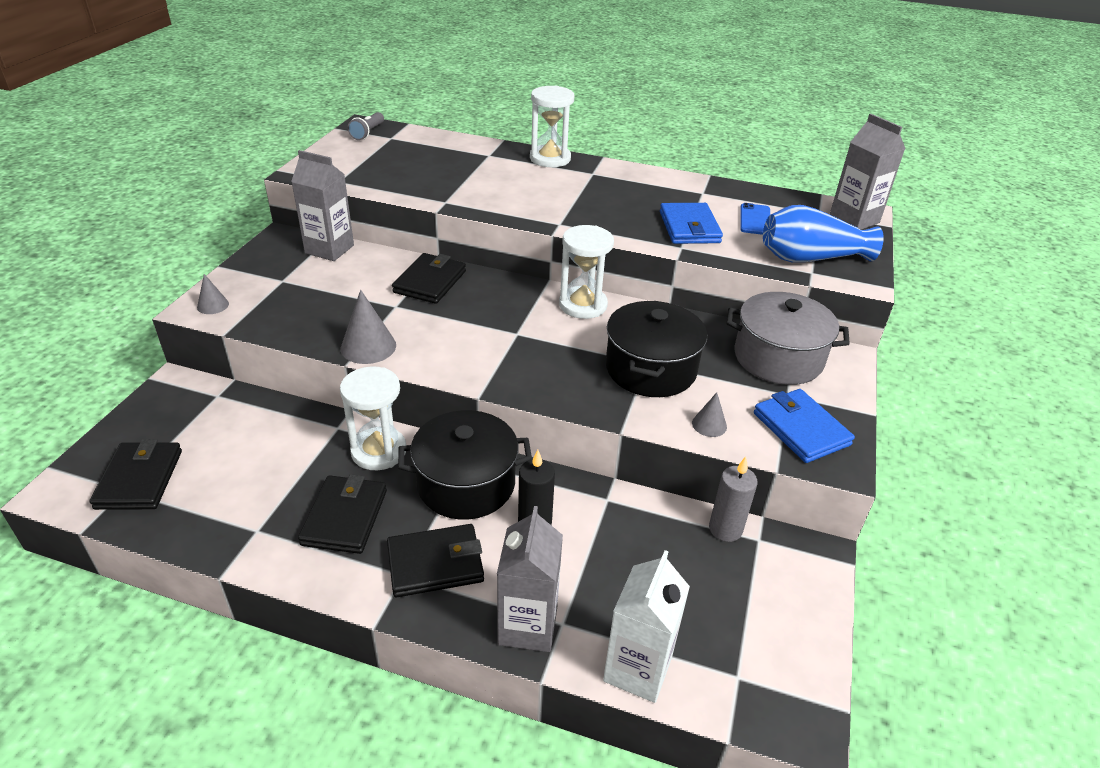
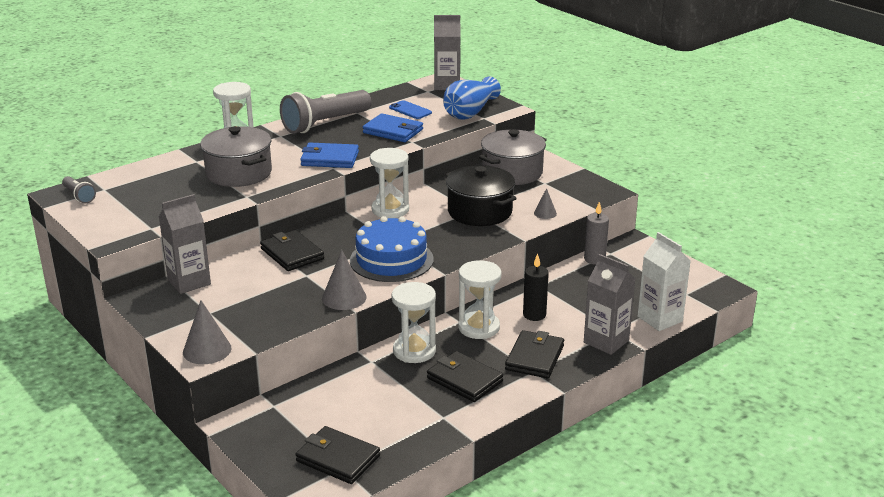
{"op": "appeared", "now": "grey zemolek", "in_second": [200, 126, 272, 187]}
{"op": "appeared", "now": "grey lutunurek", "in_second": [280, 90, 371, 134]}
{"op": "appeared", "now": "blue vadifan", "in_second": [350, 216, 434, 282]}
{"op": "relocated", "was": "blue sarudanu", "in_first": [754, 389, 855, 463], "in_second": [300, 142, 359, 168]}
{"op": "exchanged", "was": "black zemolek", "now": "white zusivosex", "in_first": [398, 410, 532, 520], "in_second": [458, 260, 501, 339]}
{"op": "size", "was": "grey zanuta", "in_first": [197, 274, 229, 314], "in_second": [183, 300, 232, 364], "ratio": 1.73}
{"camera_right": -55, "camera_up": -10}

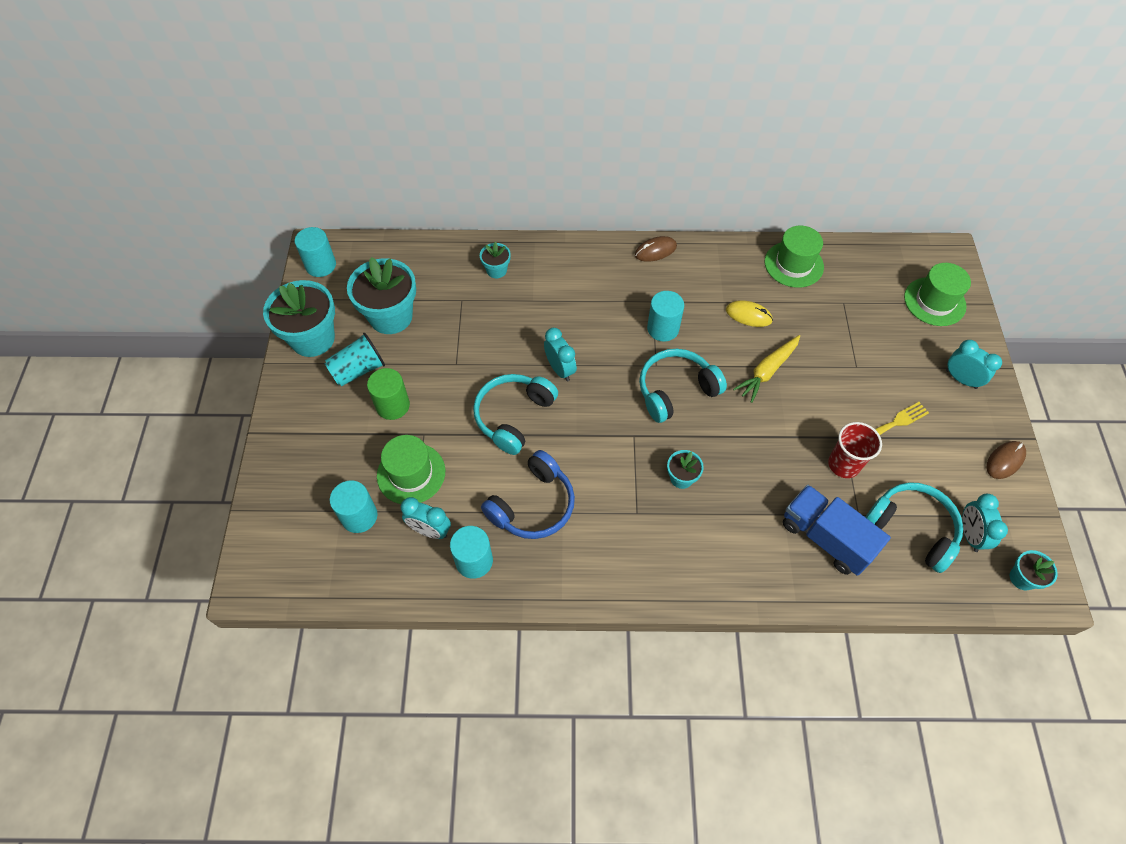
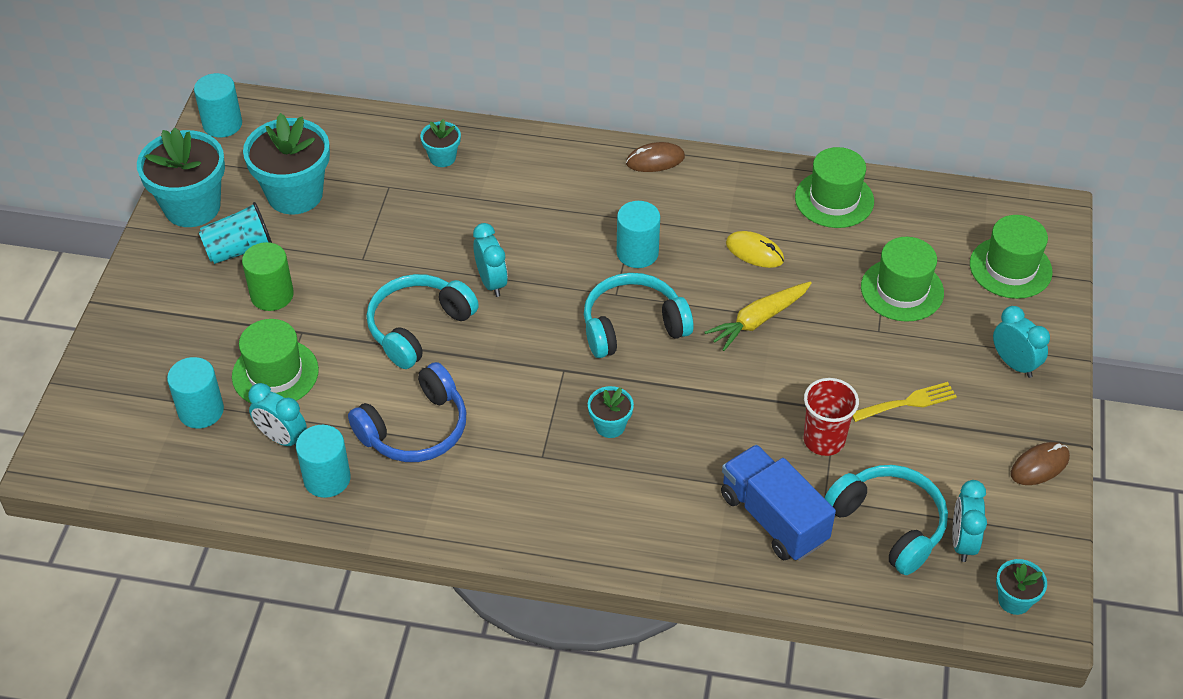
{"op": "appeared", "now": "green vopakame", "in_second": [861, 237, 944, 322]}
{"camera_right": 10, "camera_up": -10}

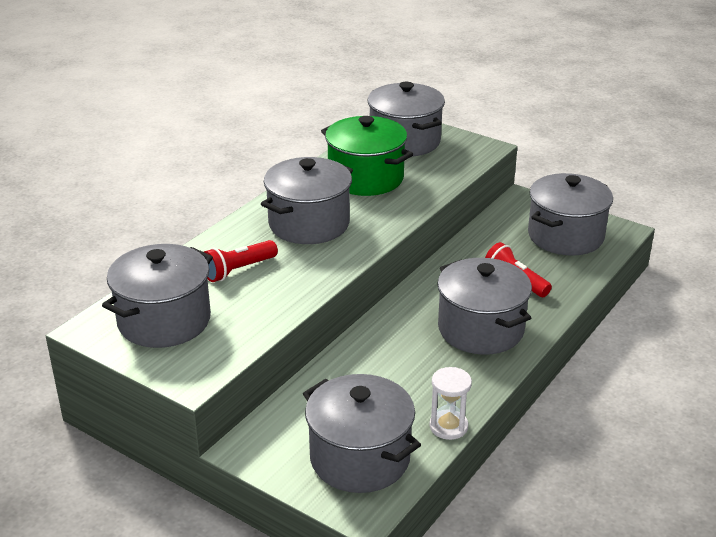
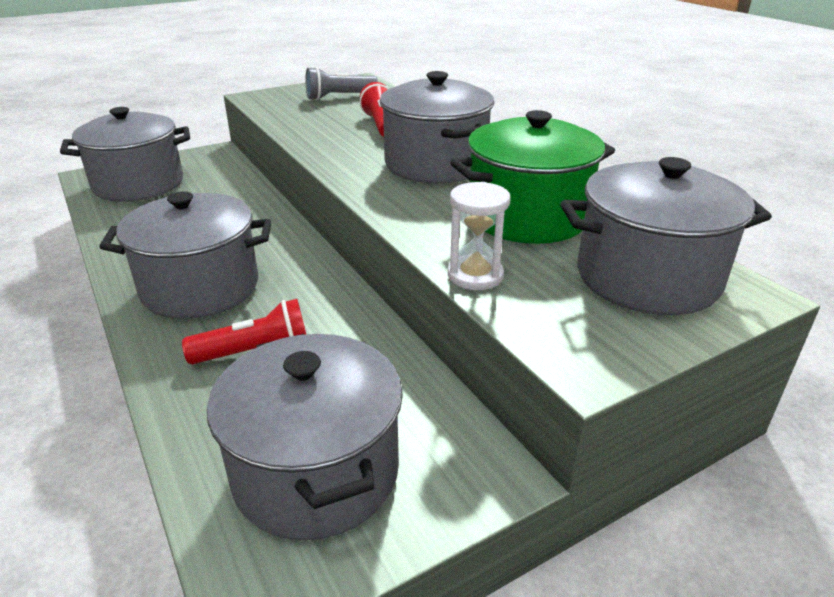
{"op": "relocated", "was": "white zusivosex", "in_first": [429, 367, 472, 440], "in_second": [448, 182, 511, 290]}
{"op": "exchanged", "was": "grey zemolek", "now": "grey lutunurek", "in_first": [102, 244, 213, 348], "in_second": [305, 67, 378, 100]}
{"camera_right": 115, "camera_up": 0}

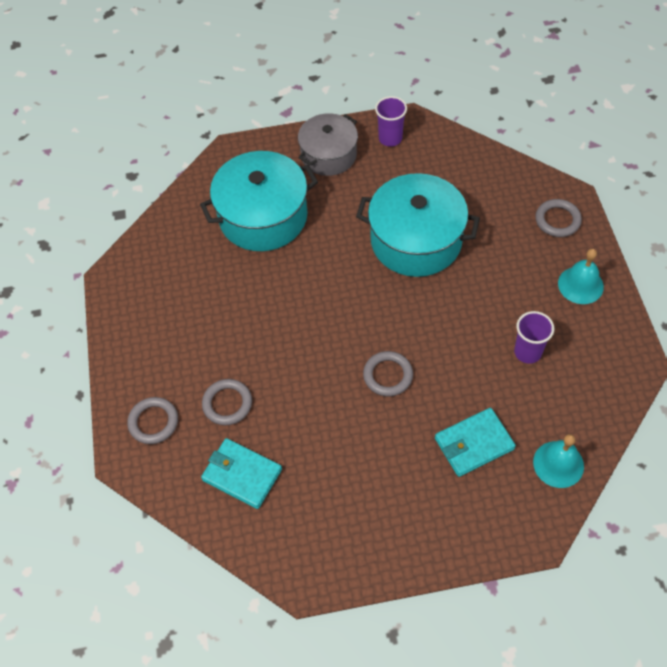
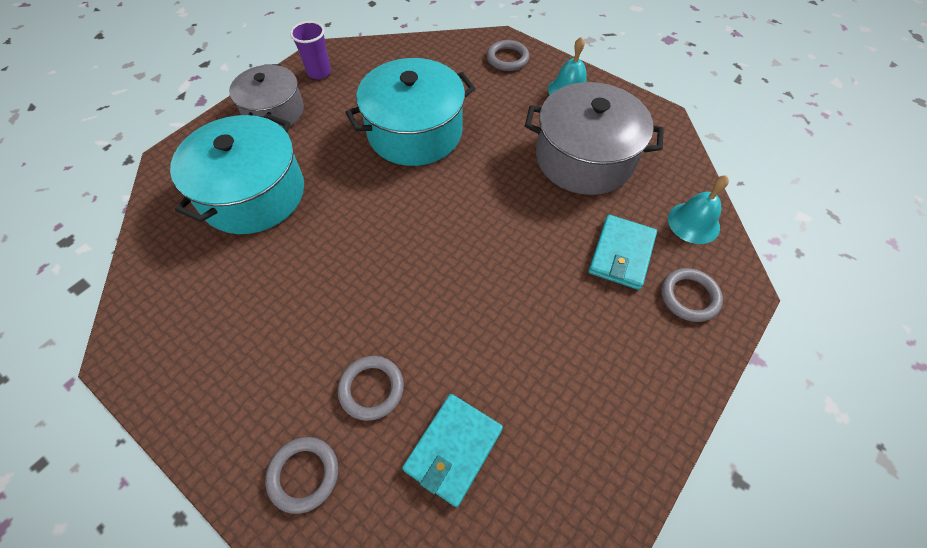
{"op": "relocated", "was": "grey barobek", "in_first": [363, 351, 413, 396], "in_second": [661, 268, 723, 322]}
{"op": "exchanged", "was": "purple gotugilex", "now": "grey zemolek", "in_first": [514, 311, 554, 364], "in_second": [525, 82, 664, 195]}
{"op": "spun", "was": "turquoise sarudanu", "in_first": [201, 438, 282, 509], "in_second": [402, 394, 503, 507], "clockwise": -45}
{"camera_right": -45, "camera_up": 0}

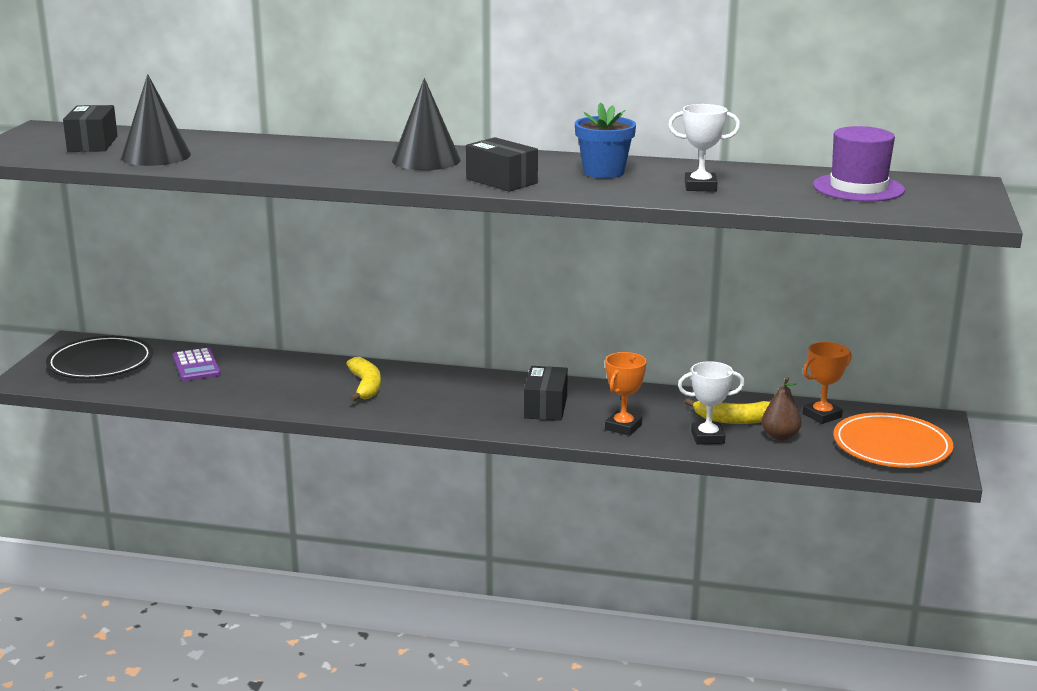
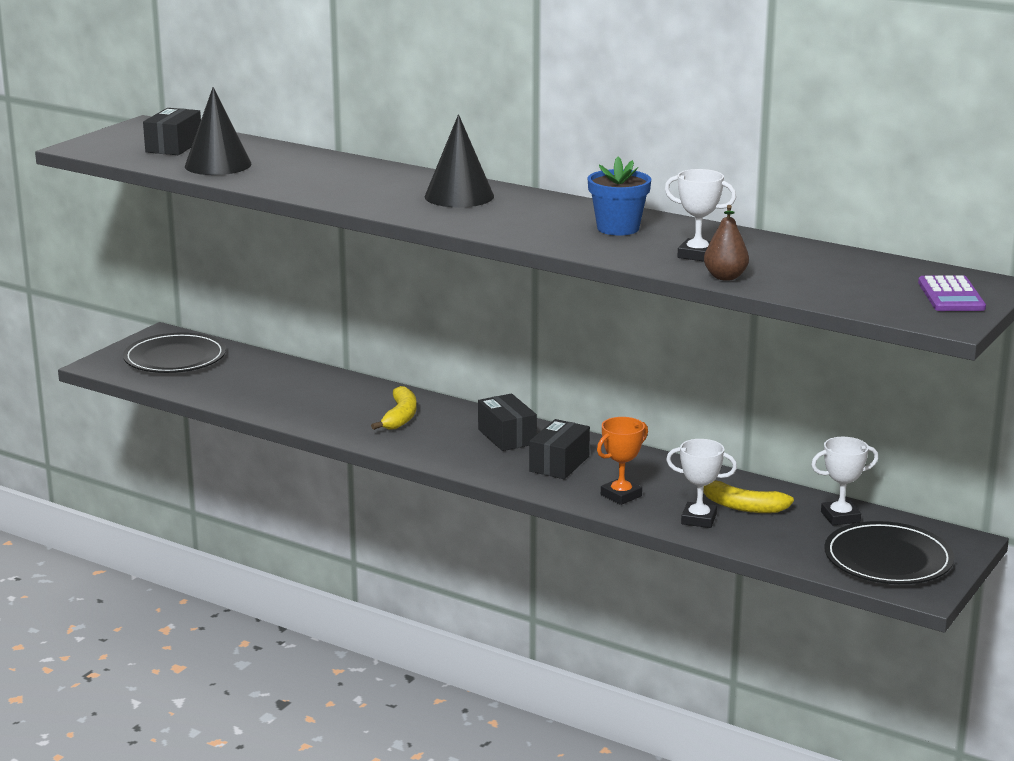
{"op": "missing", "was": "purple vopakame", "in_first": [813, 126, 905, 202]}
{"op": "relocated", "was": "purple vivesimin", "in_first": [173, 348, 221, 381], "in_second": [918, 275, 986, 311]}
{"op": "relocated", "was": "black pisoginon", "in_first": [466, 137, 538, 192], "in_second": [478, 393, 537, 451]}
{"op": "relocated", "was": "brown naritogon", "in_first": [762, 377, 802, 441], "in_second": [704, 205, 749, 281]}
{"op": "colour", "was": "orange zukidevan", "now": "white zukidevan", "in_first": [803, 342, 852, 424], "in_second": [811, 437, 879, 525]}
{"op": "colour", "was": "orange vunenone", "now": "black vunenone", "in_first": [833, 412, 954, 468], "in_second": [824, 521, 954, 584]}
{"camera_right": 20, "camera_up": 0}

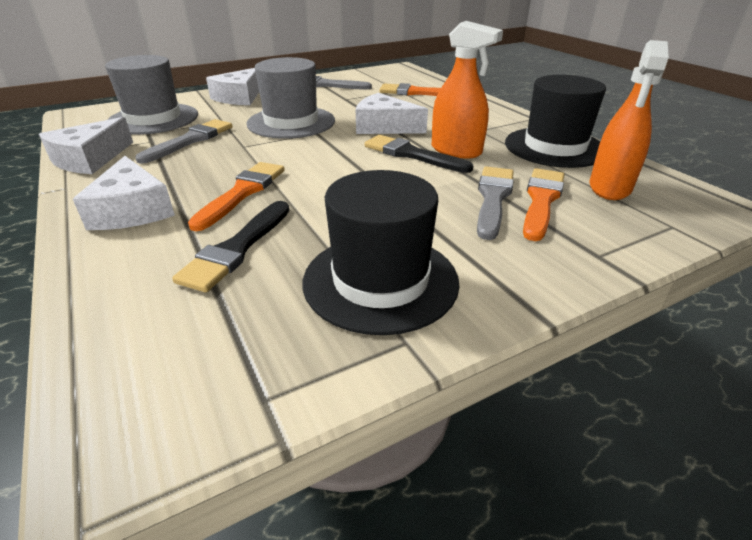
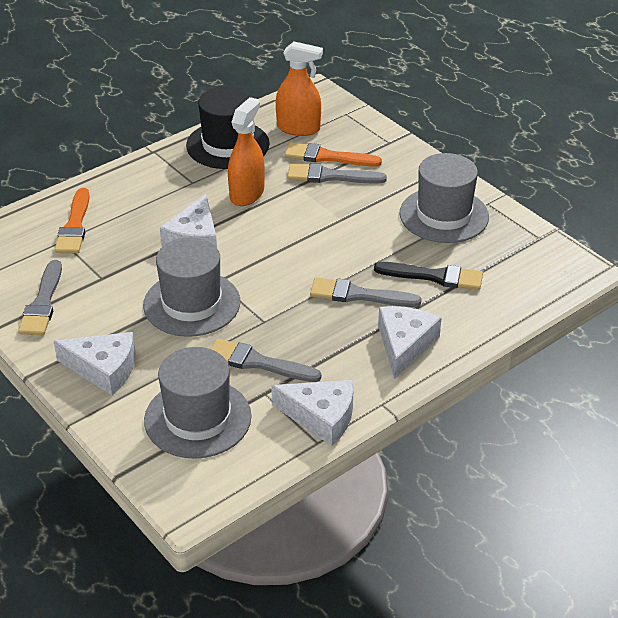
{"op": "missing", "was": "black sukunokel", "in_first": [365, 135, 473, 173]}
{"op": "colour", "was": "orange sukunokel", "now": "grey sukunokel", "in_first": [188, 162, 285, 231], "in_second": [310, 277, 422, 307]}
{"op": "colour", "was": "black vopakame", "now": "grey vopakame", "in_first": [303, 170, 459, 335], "in_second": [400, 153, 489, 243]}
{"op": "spun", "was": "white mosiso", "in_first": [73, 156, 175, 230], "in_second": [378, 306, 441, 379], "clockwise": -45}
{"camera_right": -100, "camera_up": 5}

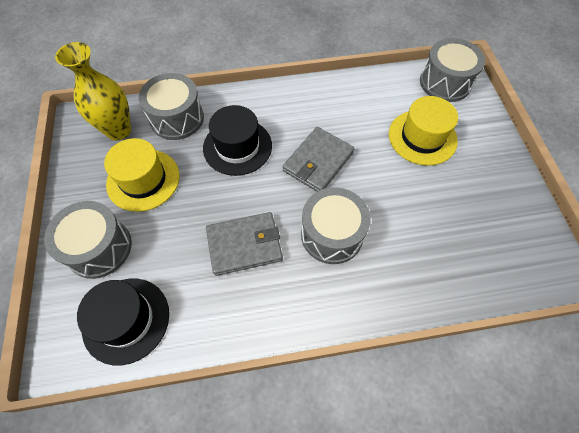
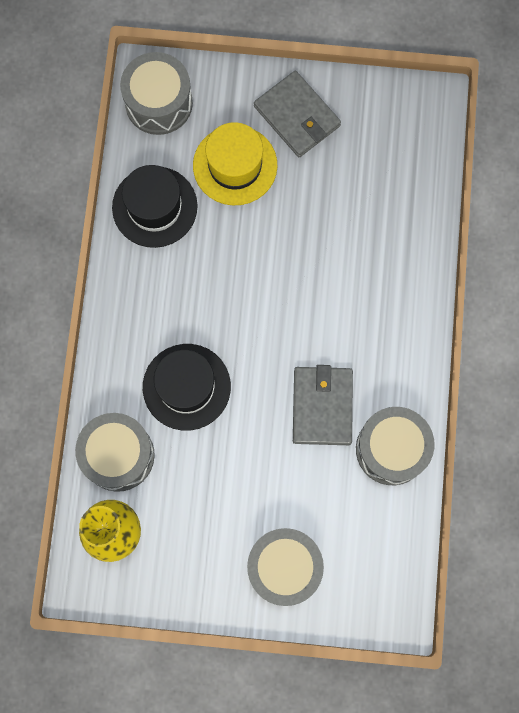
{"op": "missing", "was": "yellow vopakame", "in_first": [104, 138, 180, 212]}
{"op": "relocated", "was": "black vopakame", "in_first": [77, 279, 169, 365], "in_second": [112, 165, 198, 248]}
{"op": "relocated", "was": "grey sarudanu", "in_first": [283, 127, 355, 192], "in_second": [254, 71, 341, 157]}
{"op": "relocated", "was": "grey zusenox", "in_first": [301, 187, 371, 264], "in_second": [356, 407, 435, 485]}
{"camera_right": -75, "camera_up": 15}

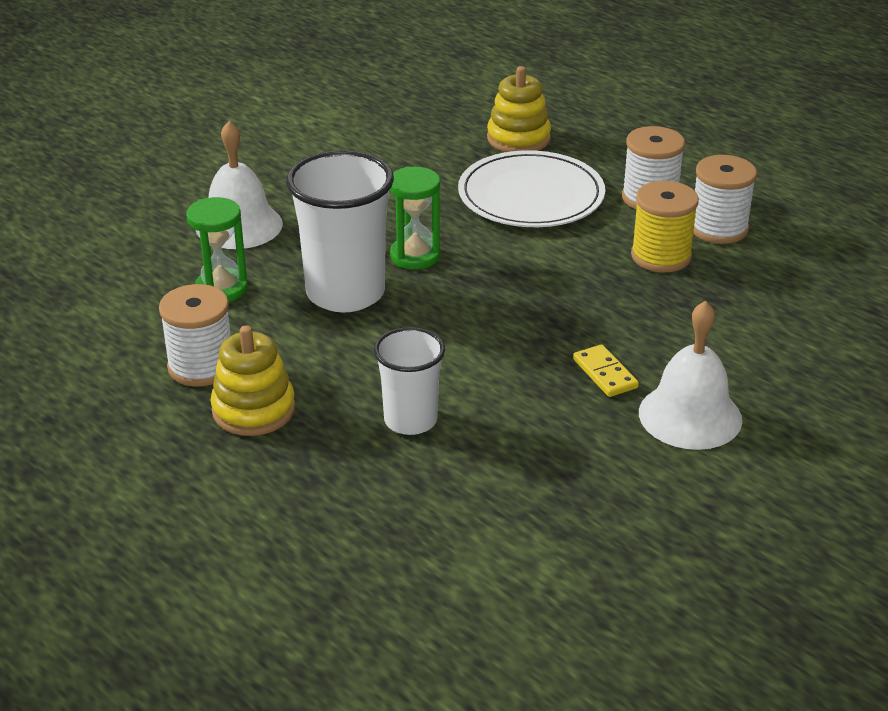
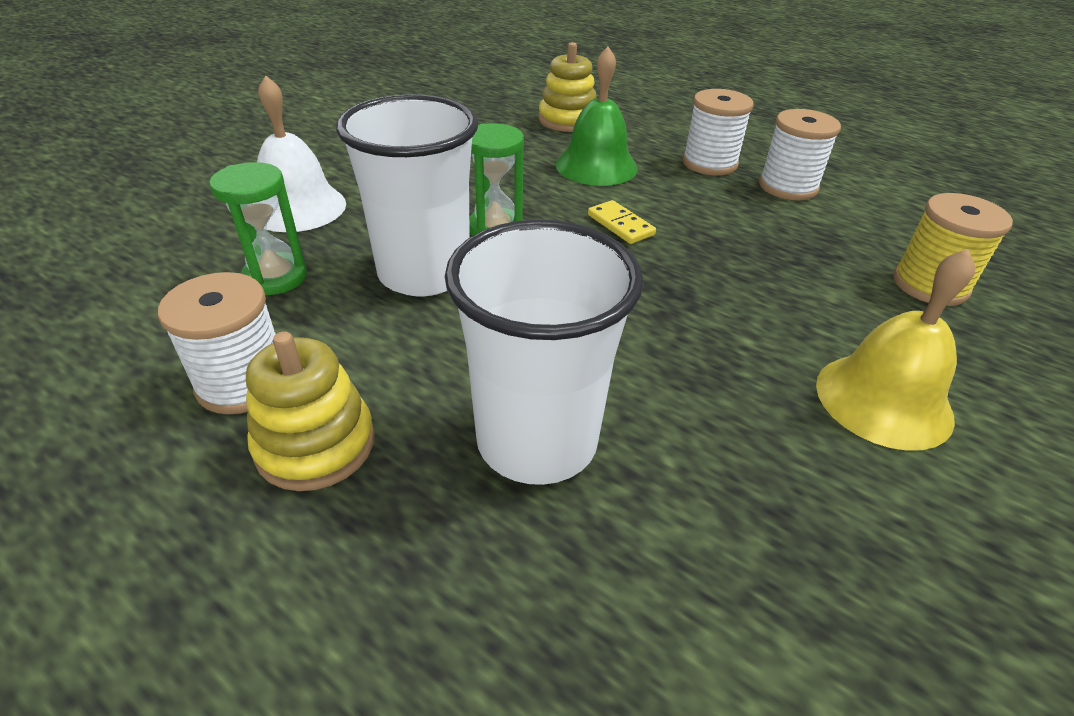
{"op": "relocated", "was": "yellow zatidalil", "in_first": [573, 344, 639, 397], "in_second": [588, 200, 656, 244]}
{"op": "relocated", "was": "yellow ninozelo", "in_first": [631, 181, 699, 273], "in_second": [893, 193, 1013, 306]}
{"op": "exchanged", "was": "white vunenone", "now": "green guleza", "in_first": [458, 150, 605, 227], "in_second": [555, 47, 638, 186]}
{"op": "colour", "was": "white guleza", "now": "yellow guleza", "in_first": [639, 300, 742, 450], "in_second": [816, 249, 976, 451]}
{"op": "size", "was": "white gotugilex", "in_first": [374, 327, 445, 435], "in_second": [445, 219, 644, 485], "ratio": 1.66}
{"camera_right": -10, "camera_up": 5}

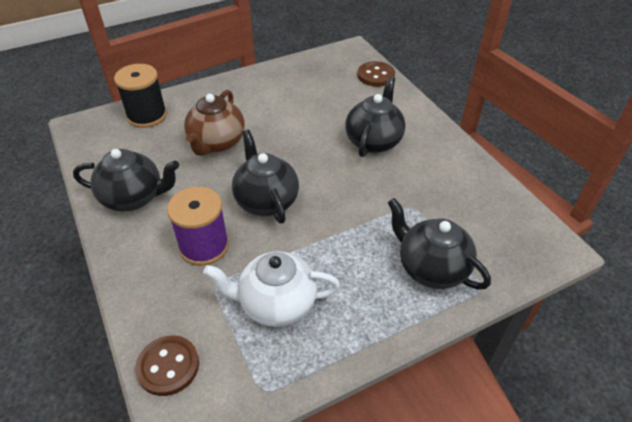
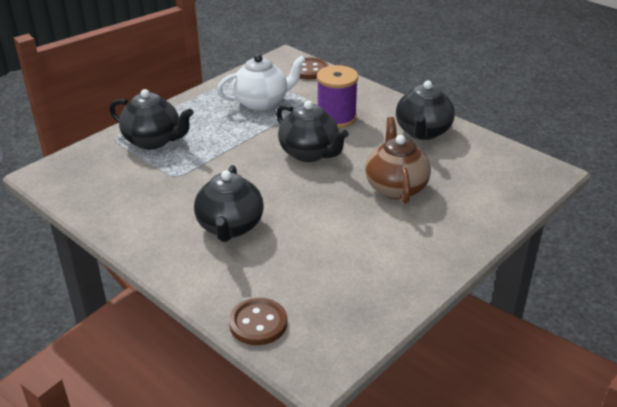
{"op": "missing", "was": "black ninozelo", "in_first": [114, 64, 167, 128]}
{"op": "spun", "was": "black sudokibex", "in_first": [73, 149, 180, 211], "in_second": [396, 81, 455, 140], "clockwise": -60}
{"camera_right": 160, "camera_up": -10}

